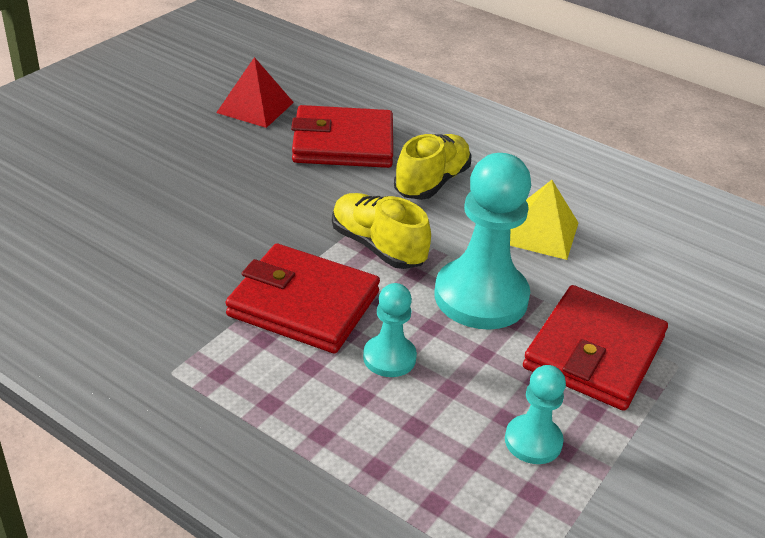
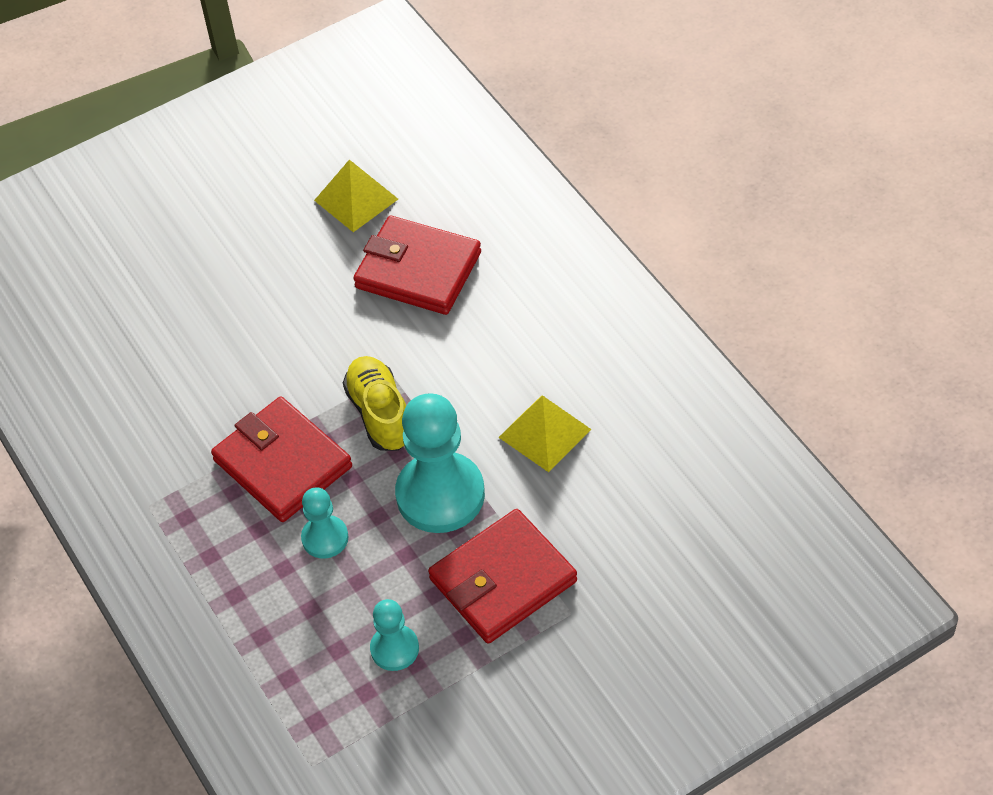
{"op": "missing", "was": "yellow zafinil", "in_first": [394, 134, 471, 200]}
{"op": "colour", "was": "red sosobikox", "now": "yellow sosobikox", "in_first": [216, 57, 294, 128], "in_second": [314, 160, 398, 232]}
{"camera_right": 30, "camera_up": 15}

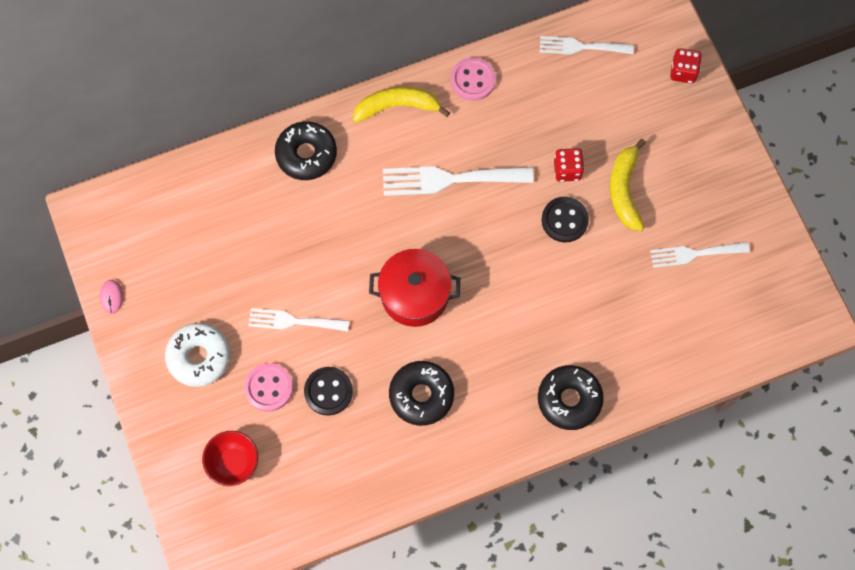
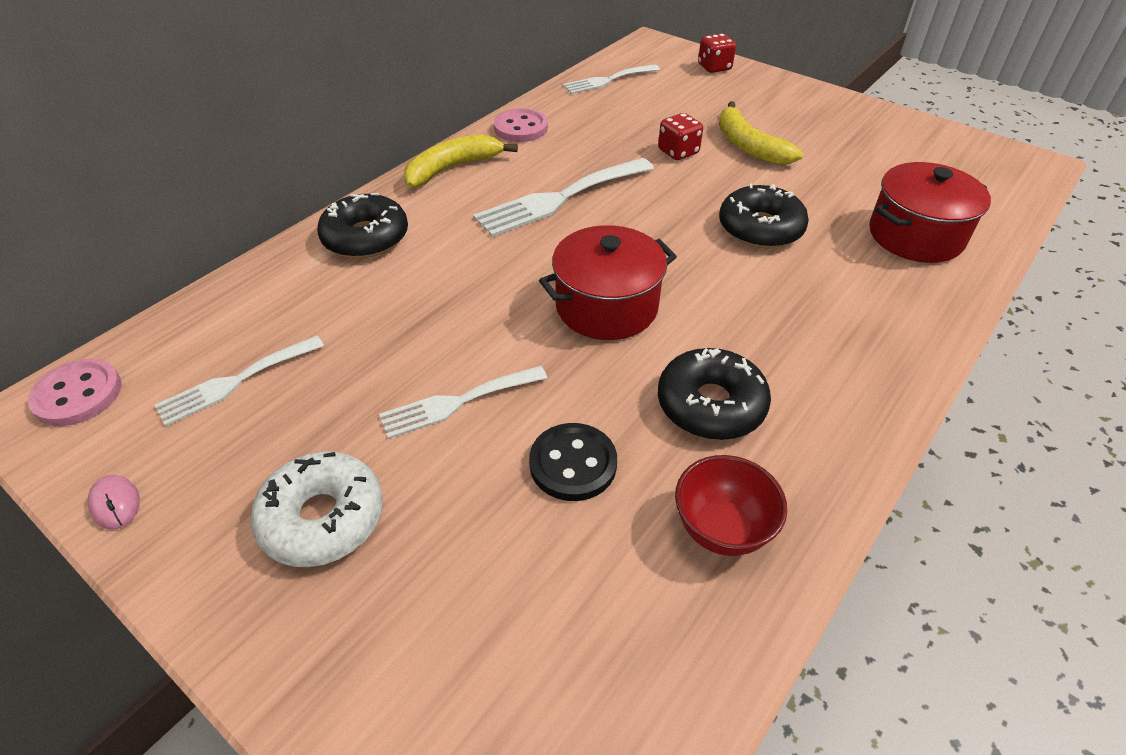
{"op": "missing", "was": "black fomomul", "in_first": [542, 197, 589, 242]}
{"op": "appeared", "now": "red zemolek", "in_second": [869, 162, 991, 263]}
{"op": "relocated", "was": "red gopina", "in_first": [202, 431, 258, 486], "in_second": [675, 455, 787, 556]}
{"op": "relocated", "was": "pink fomomul", "in_first": [244, 363, 293, 412], "in_second": [28, 359, 122, 426]}
{"op": "relocated", "was": "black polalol", "in_first": [538, 365, 604, 430], "in_second": [719, 183, 809, 248]}
{"op": "relocated", "was": "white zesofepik", "in_first": [650, 242, 750, 268], "in_second": [155, 336, 324, 426]}
{"camera_right": -30, "camera_up": -25}

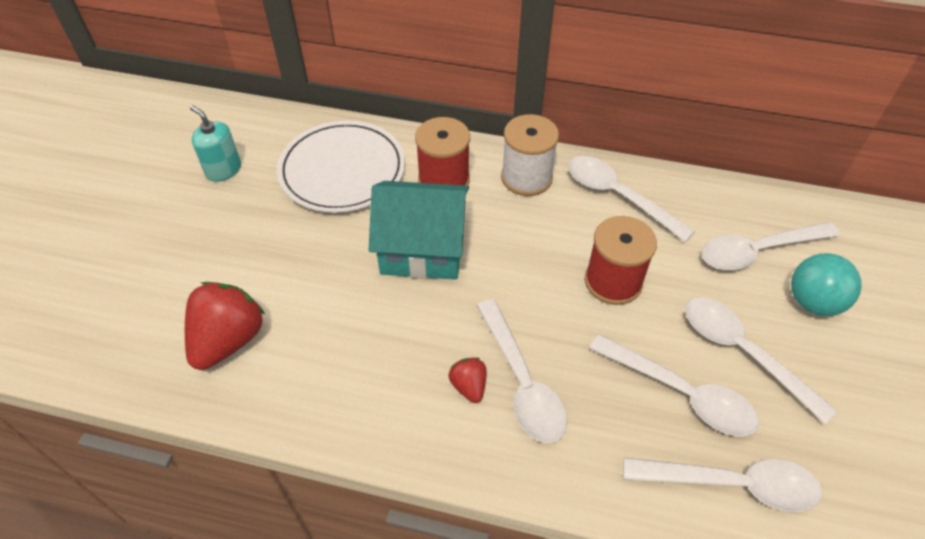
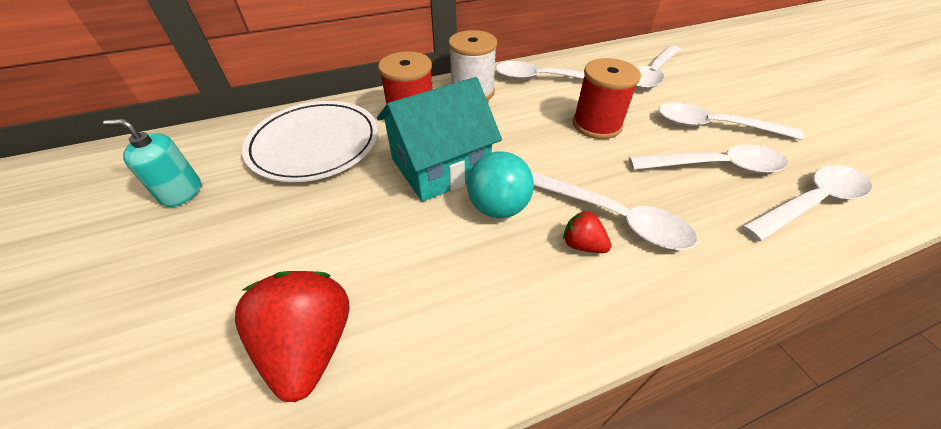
{"op": "relocated", "was": "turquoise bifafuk", "in_first": [791, 253, 862, 316], "in_second": [467, 151, 534, 218]}
{"camera_right": -35, "camera_up": -5}

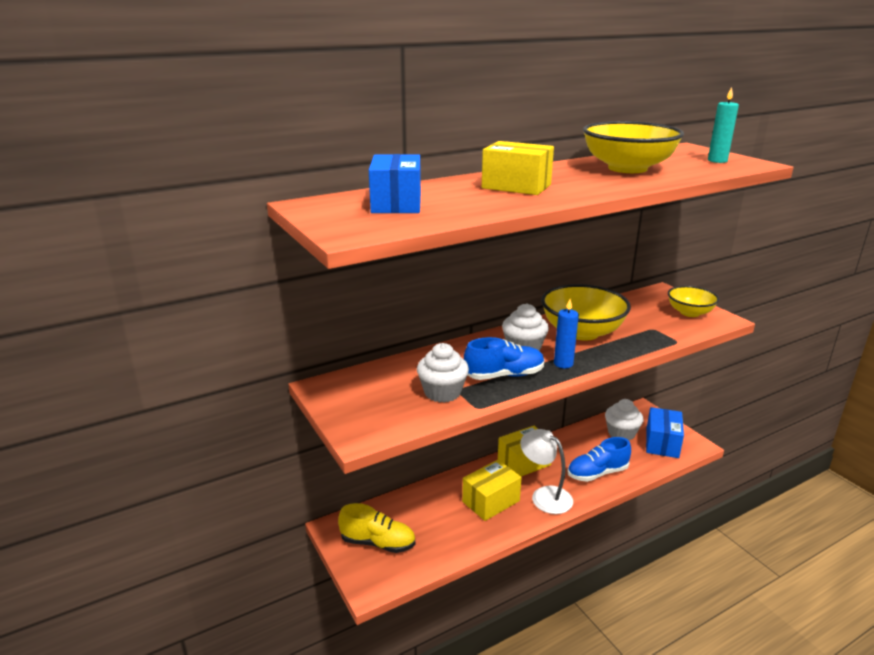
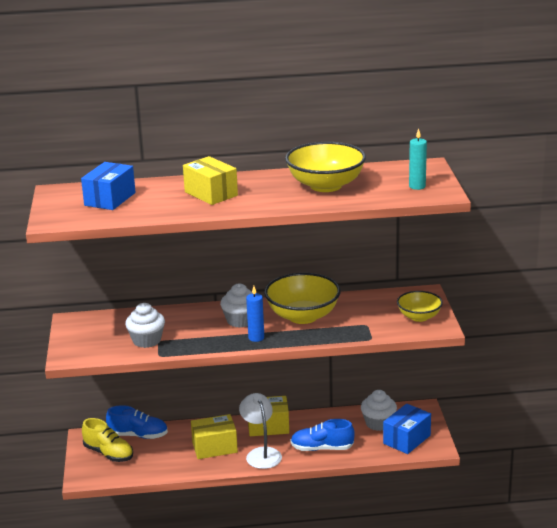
{"op": "relocated", "was": "blue zafinil", "in_first": [464, 337, 544, 380], "in_second": [106, 405, 168, 439]}
{"camera_right": 25, "camera_up": 0}

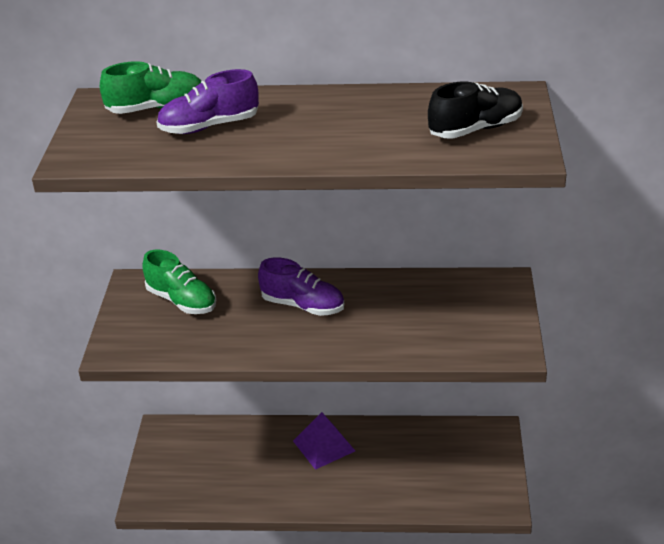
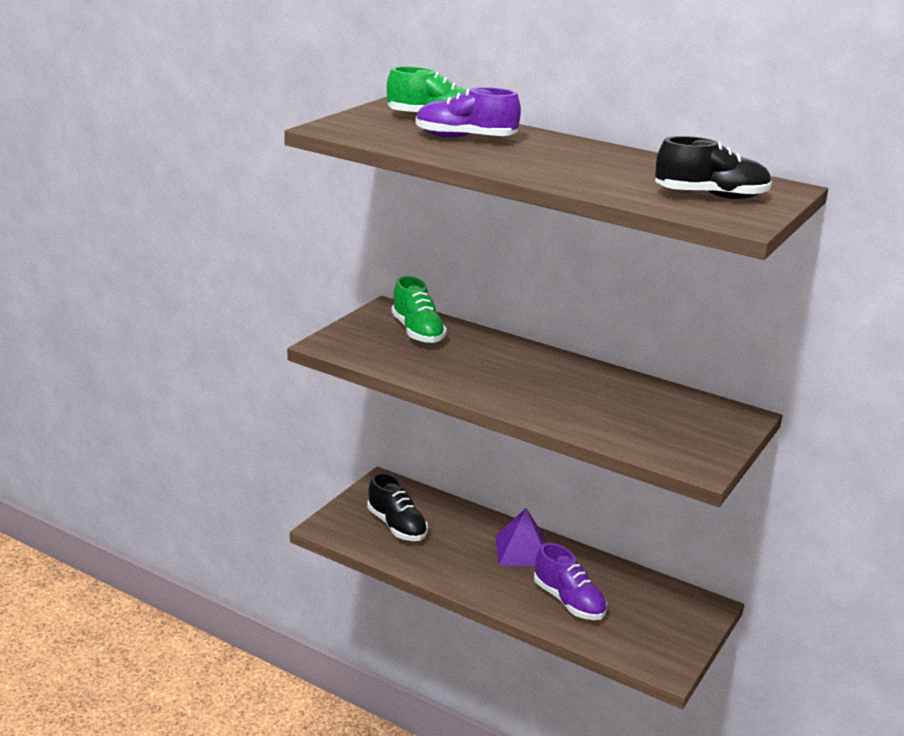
{"op": "appeared", "now": "black zafinil", "in_second": [367, 472, 428, 541]}
{"op": "relocated", "was": "purple zafinil", "in_first": [258, 257, 344, 316], "in_second": [534, 543, 607, 620]}
{"camera_right": 25, "camera_up": -10}

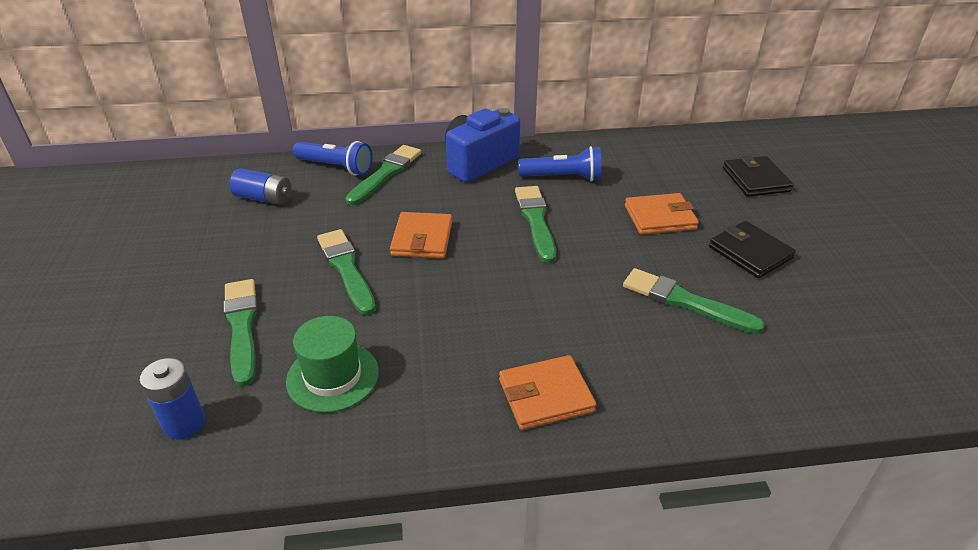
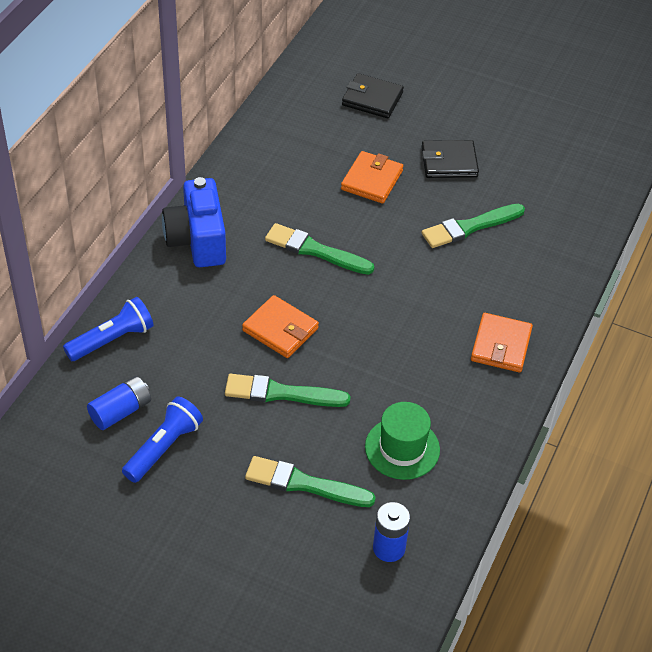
{"op": "missing", "was": "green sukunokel", "in_first": [345, 145, 421, 205]}
{"op": "relocated", "was": "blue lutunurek", "in_first": [518, 146, 602, 181], "in_second": [122, 396, 203, 483]}
{"camera_right": -60, "camera_up": 10}

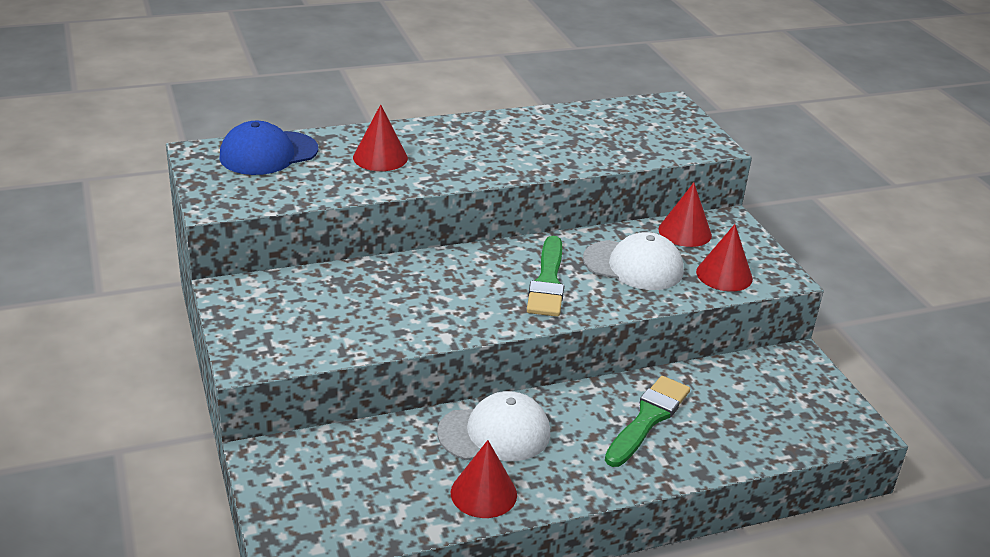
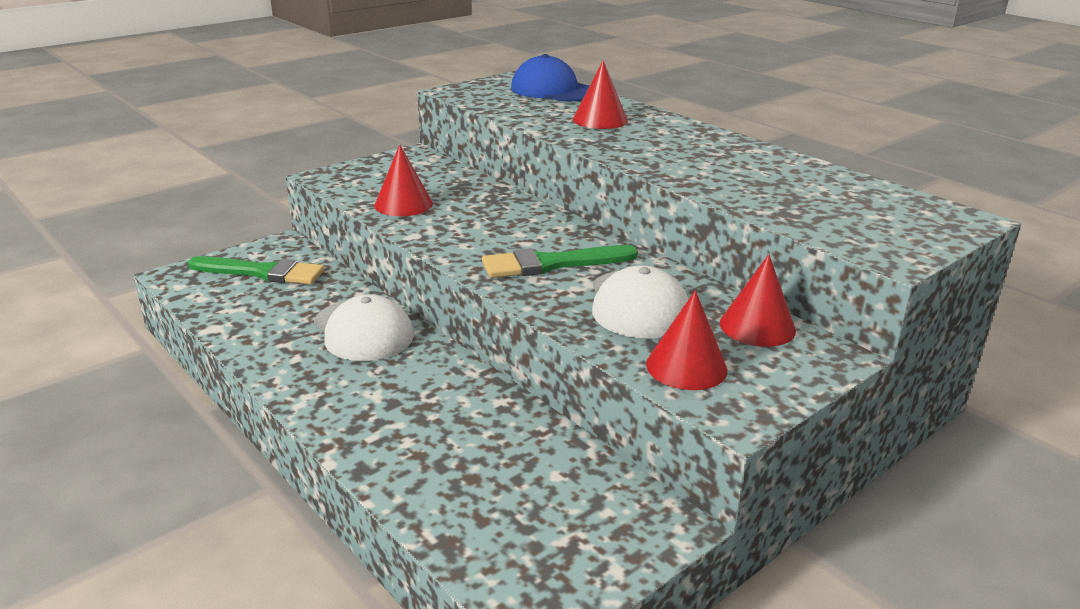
{"op": "relocated", "was": "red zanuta", "in_first": [451, 440, 517, 518], "in_second": [374, 144, 433, 216]}
{"op": "relocated", "was": "green sukunokel", "in_first": [605, 376, 690, 467], "in_second": [188, 256, 324, 285]}
{"camera_right": 70, "camera_up": -5}

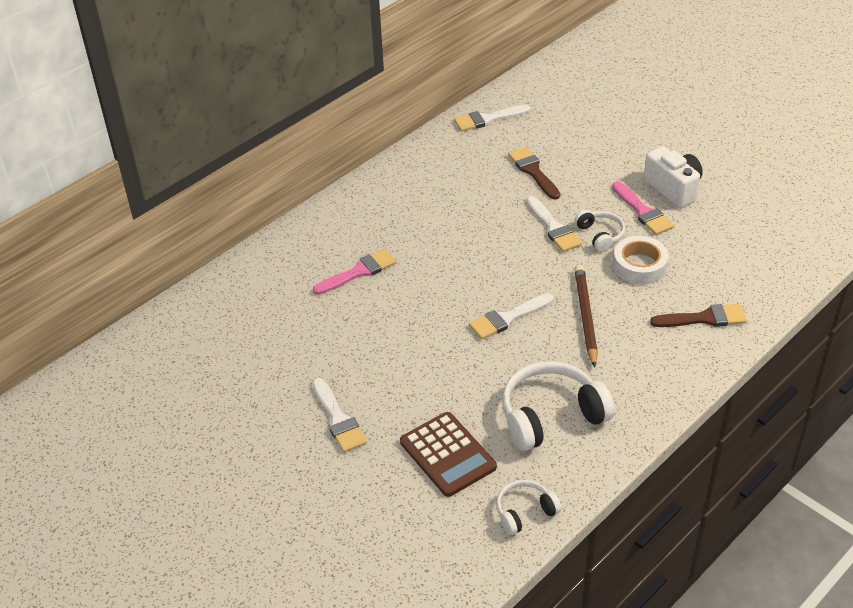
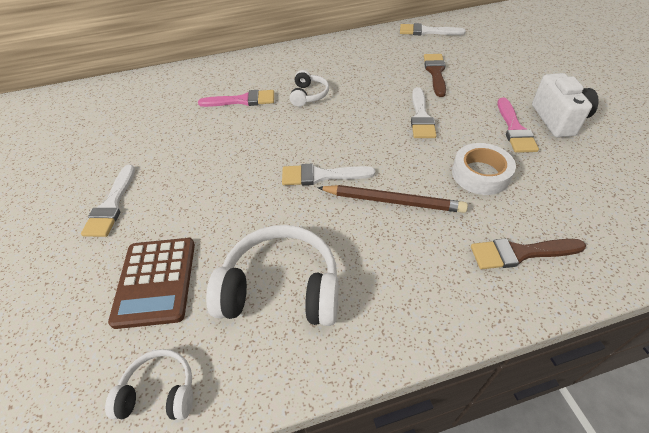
{"op": "relocated", "was": "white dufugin", "in_first": [574, 210, 625, 252], "in_second": [290, 70, 329, 107]}
{"op": "spun", "was": "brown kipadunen", "in_first": [574, 265, 598, 368], "in_second": [317, 185, 468, 213], "clockwise": 75}
{"op": "spun", "was": "brown sukunokel", "in_first": [650, 304, 747, 327], "in_second": [471, 238, 586, 269], "clockwise": 150}
{"camera_right": 30, "camera_up": 5}

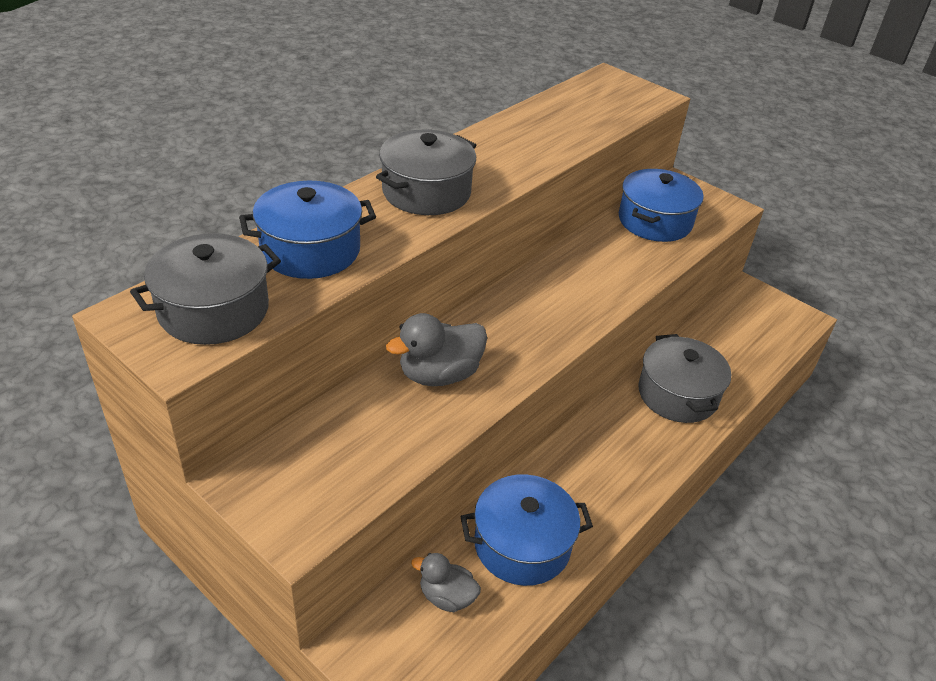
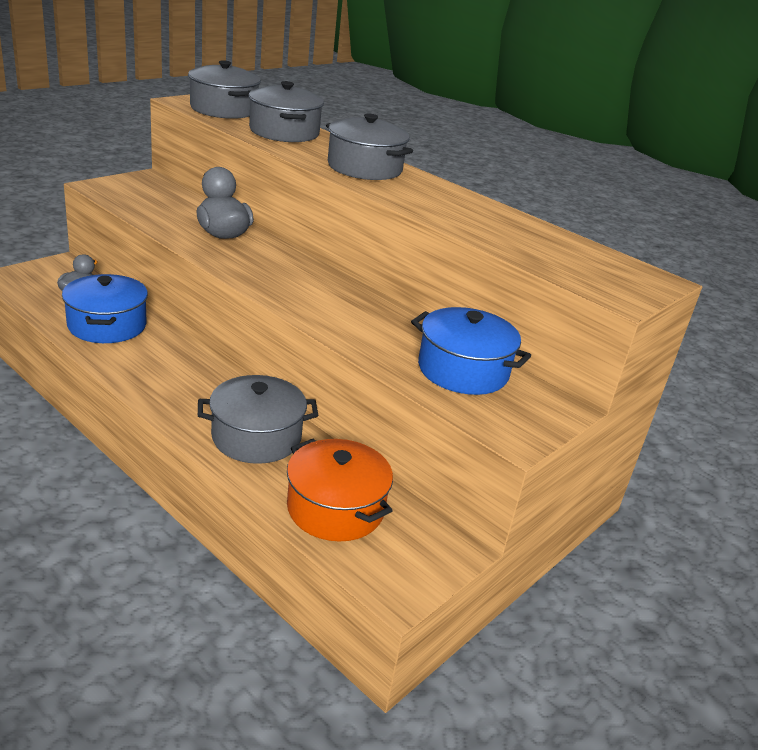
{"op": "appeared", "now": "orange zemolek", "in_second": [287, 439, 393, 541]}
{"op": "colour", "was": "blue zemolek", "now": "grey zemolek", "in_first": [239, 181, 376, 279], "in_second": [248, 81, 324, 142]}
{"camera_right": 90, "camera_up": -10}

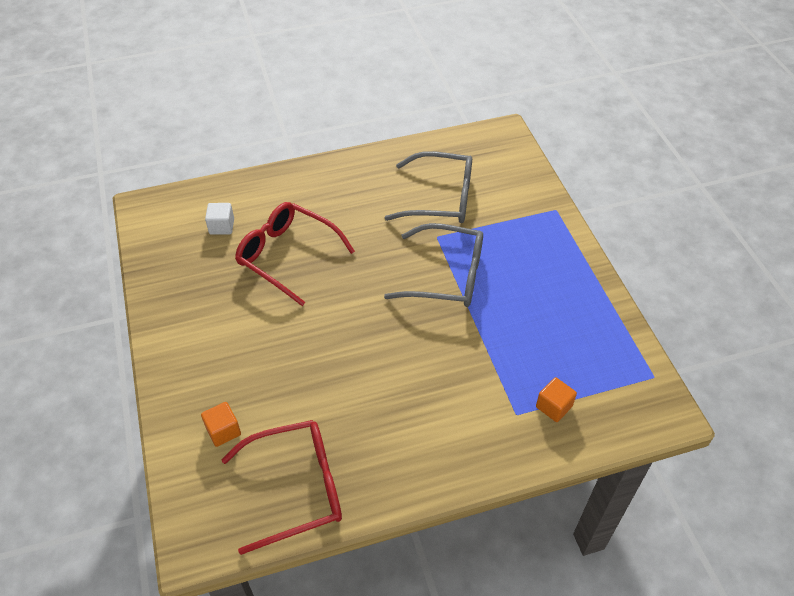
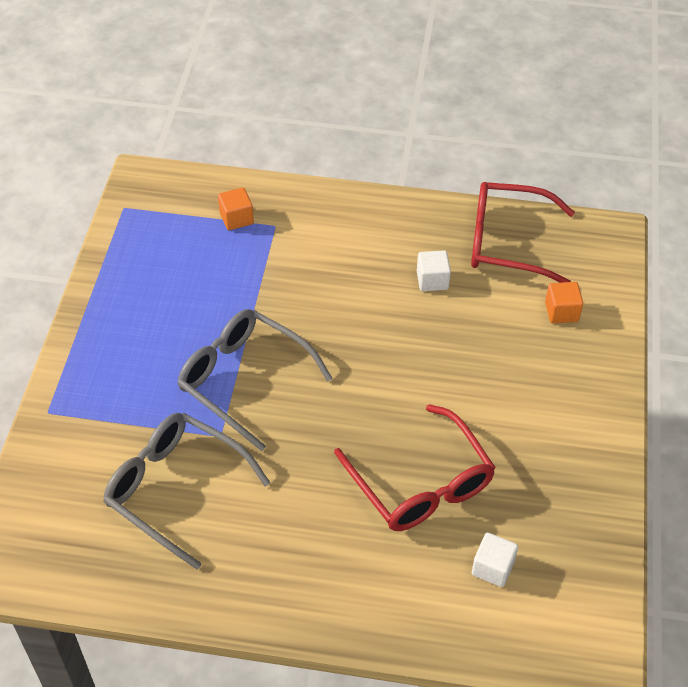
{"op": "appeared", "now": "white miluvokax", "in_second": [417, 250, 451, 291]}
{"camera_right": -155, "camera_up": 0}

